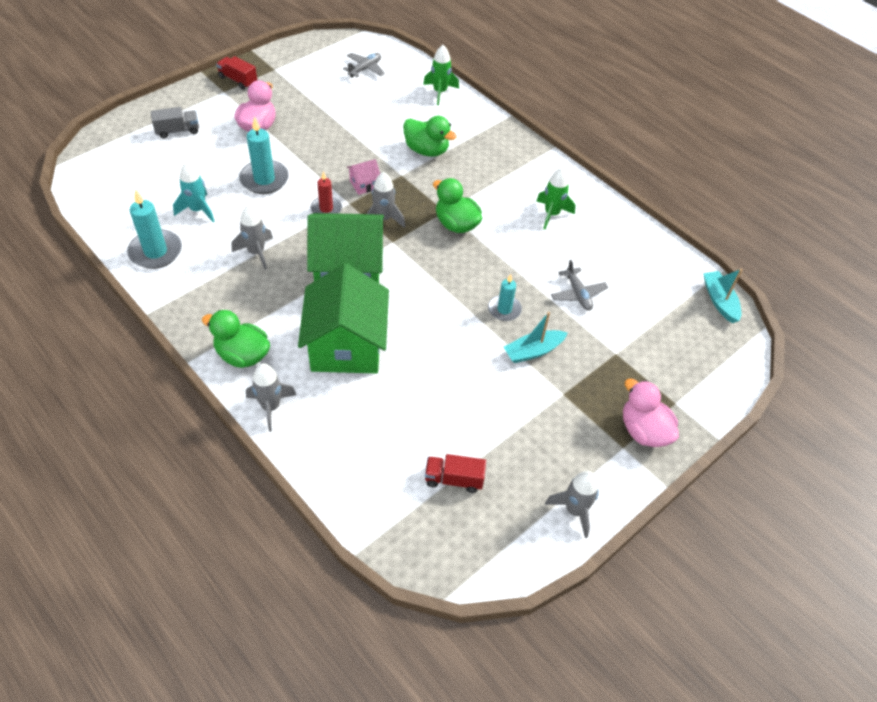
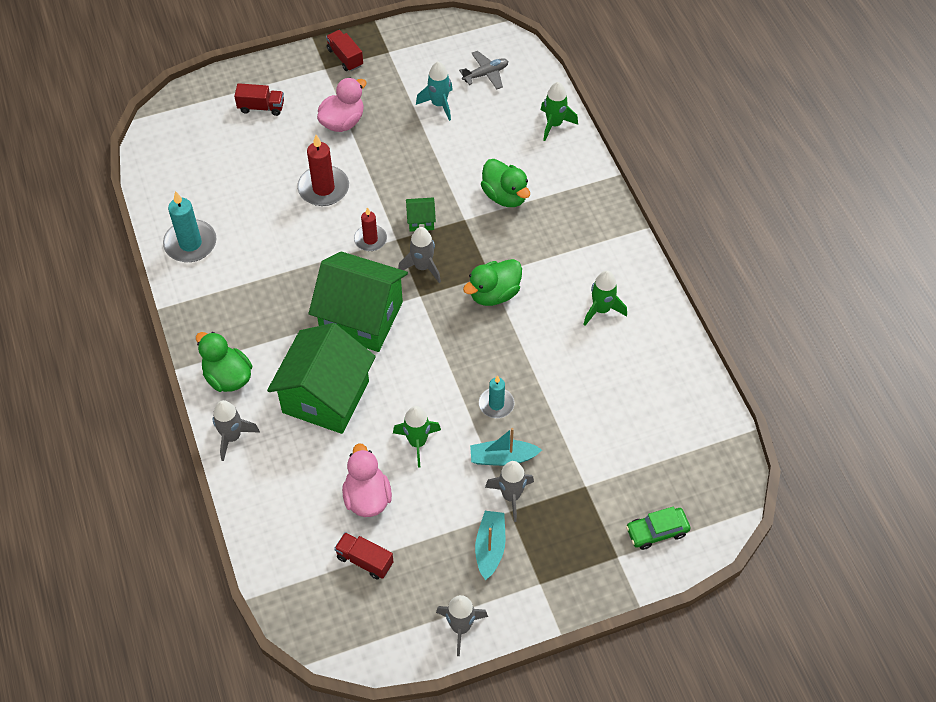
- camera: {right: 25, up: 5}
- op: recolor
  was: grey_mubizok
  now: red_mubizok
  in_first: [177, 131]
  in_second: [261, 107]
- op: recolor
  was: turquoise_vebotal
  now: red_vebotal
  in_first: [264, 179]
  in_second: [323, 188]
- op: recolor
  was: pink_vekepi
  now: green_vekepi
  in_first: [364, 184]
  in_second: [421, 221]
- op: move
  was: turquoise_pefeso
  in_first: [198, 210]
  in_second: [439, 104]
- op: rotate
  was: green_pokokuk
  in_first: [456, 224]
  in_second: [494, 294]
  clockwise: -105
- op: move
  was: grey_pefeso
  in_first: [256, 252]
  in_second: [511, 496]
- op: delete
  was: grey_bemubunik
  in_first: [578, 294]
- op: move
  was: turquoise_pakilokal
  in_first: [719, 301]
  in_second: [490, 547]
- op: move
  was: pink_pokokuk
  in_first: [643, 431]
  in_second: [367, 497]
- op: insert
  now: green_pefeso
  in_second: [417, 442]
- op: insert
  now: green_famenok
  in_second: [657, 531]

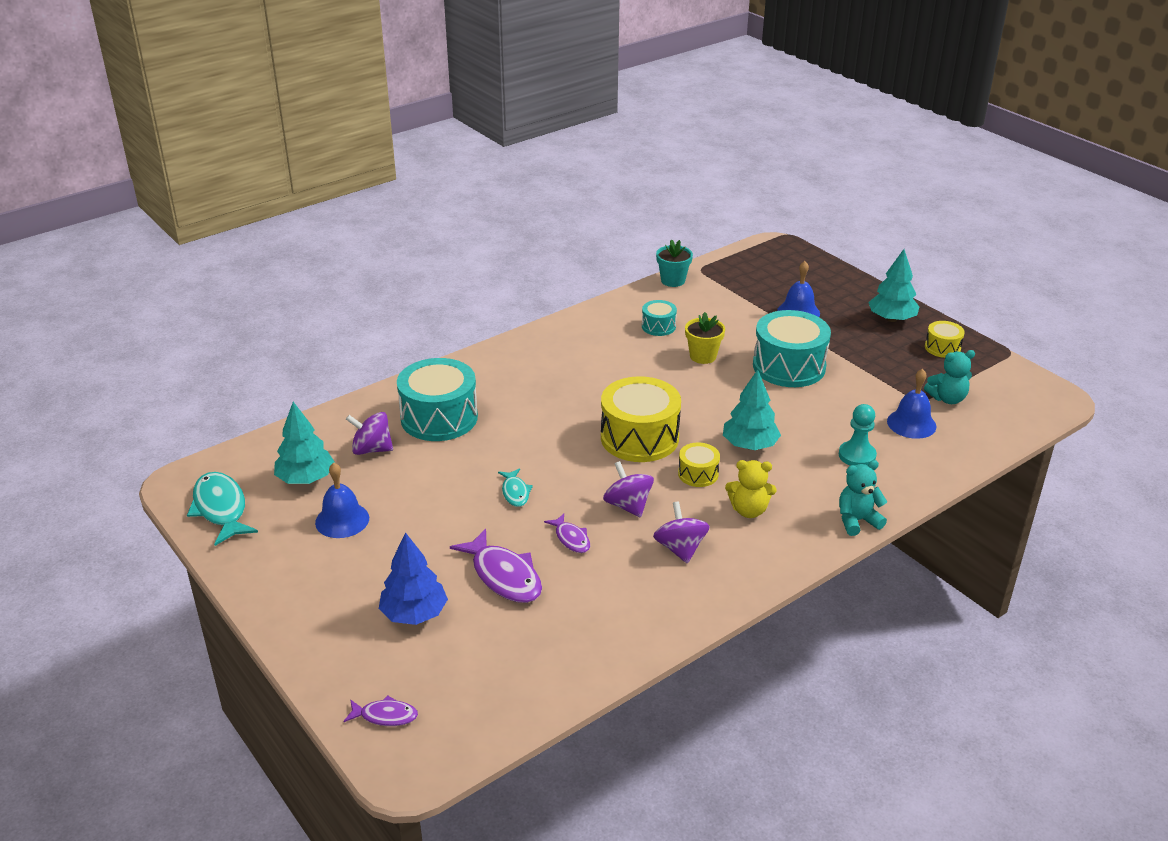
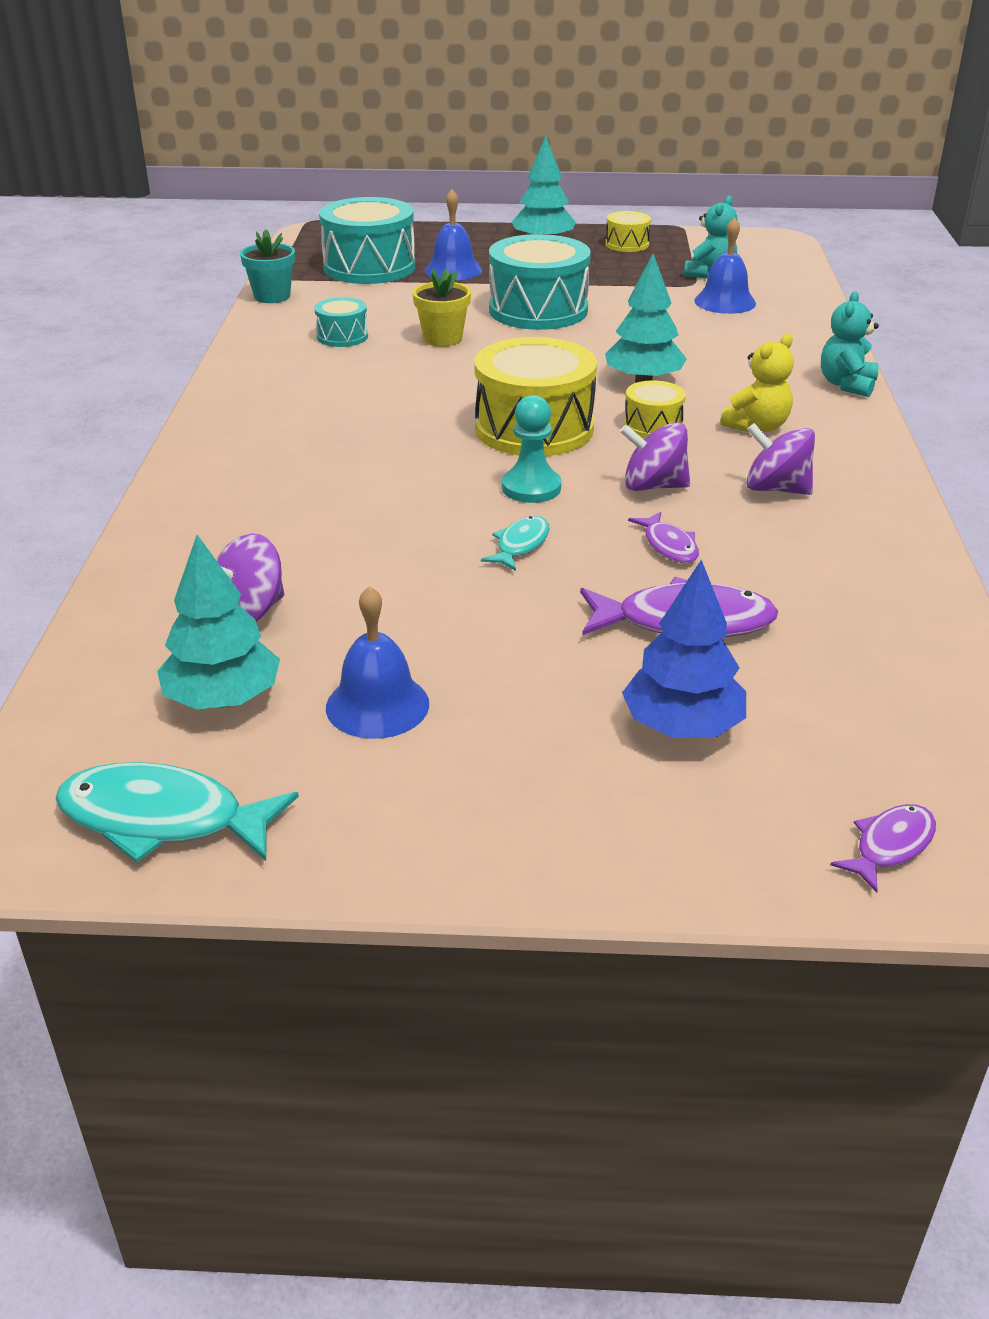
- camera: {right: -50, up: 0}
- op: move
  was: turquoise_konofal
  in_first: [439, 418]
  in_second: [369, 267]
- op: move
  was: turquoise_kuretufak
  in_first: [857, 455]
  in_second: [531, 488]
- op: rotate
  was: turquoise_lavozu
  in_first: [515, 492]
  in_second: [520, 545]
  clockwise: -90
- op: rotate
  was: purple_lavozu
  in_first: [571, 539]
  in_second: [669, 546]
  clockwise: 60

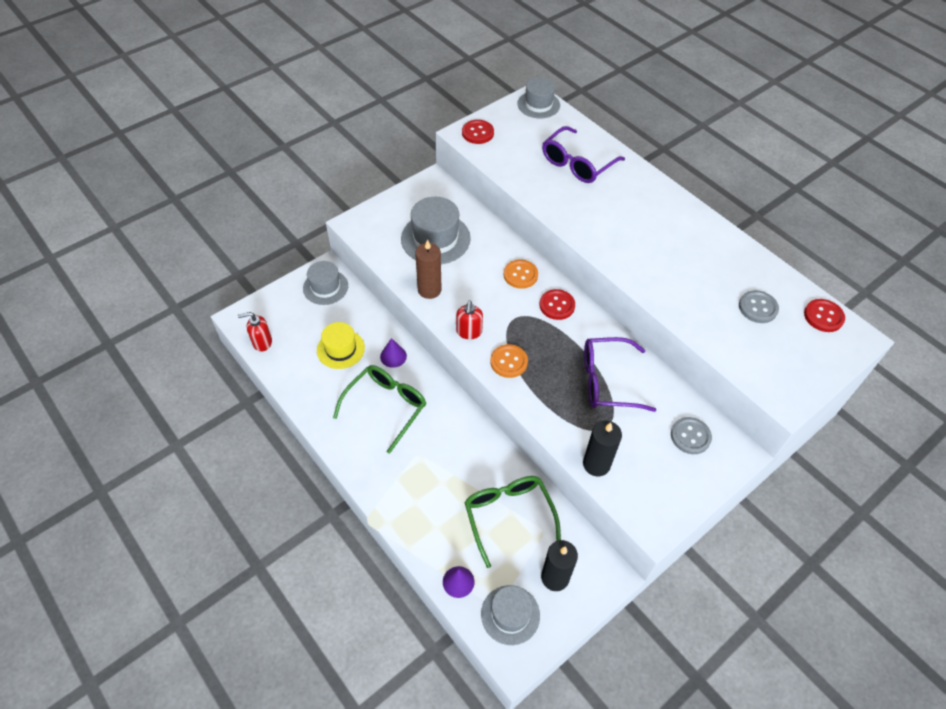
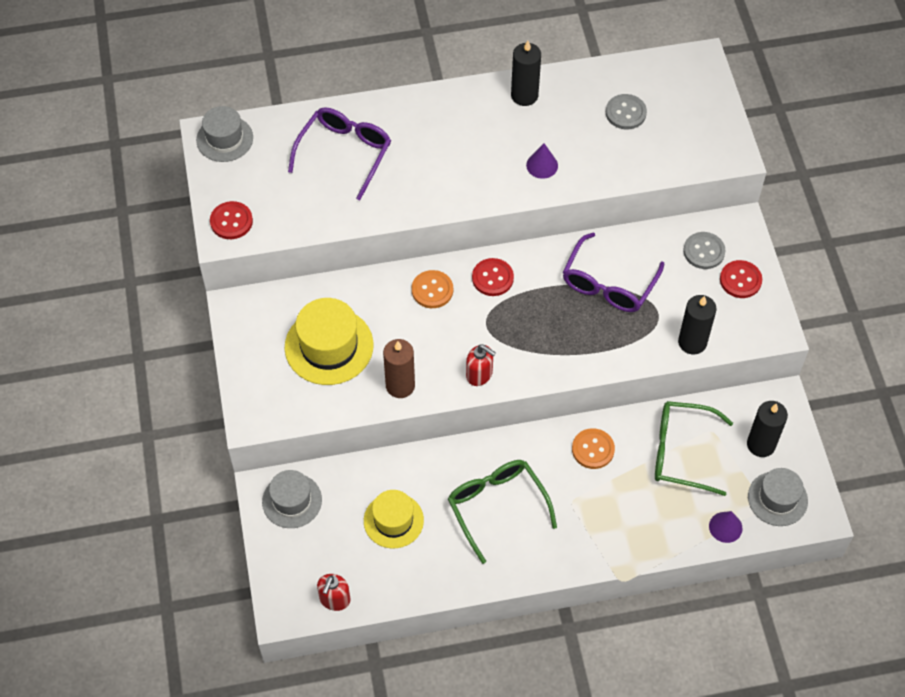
- camera: {right: -60, up: 5}
- op: rotate
  was: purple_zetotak
  in_first: [577, 164]
  in_second: [345, 153]
  clockwise: -135
- op: recolor
  was: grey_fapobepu
  now: yellow_fapobepu
  in_first: [435, 238]
  in_second: [329, 346]
- op: move
  was: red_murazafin
  in_first: [823, 316]
  in_second: [740, 280]
- op: move
  was: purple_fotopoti
  in_first: [393, 356]
  in_second: [542, 165]
- op: move
  was: orange_murazafin
  in_first: [509, 362]
  in_second: [593, 449]
- op: insert
  now: black_vebotal
  in_second: [524, 95]

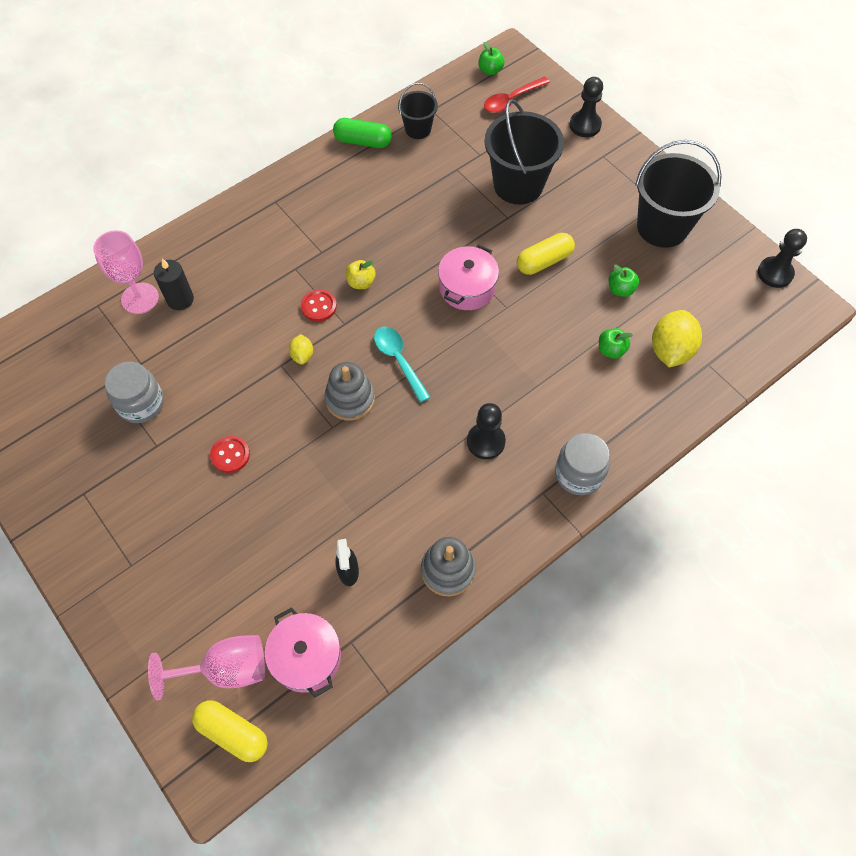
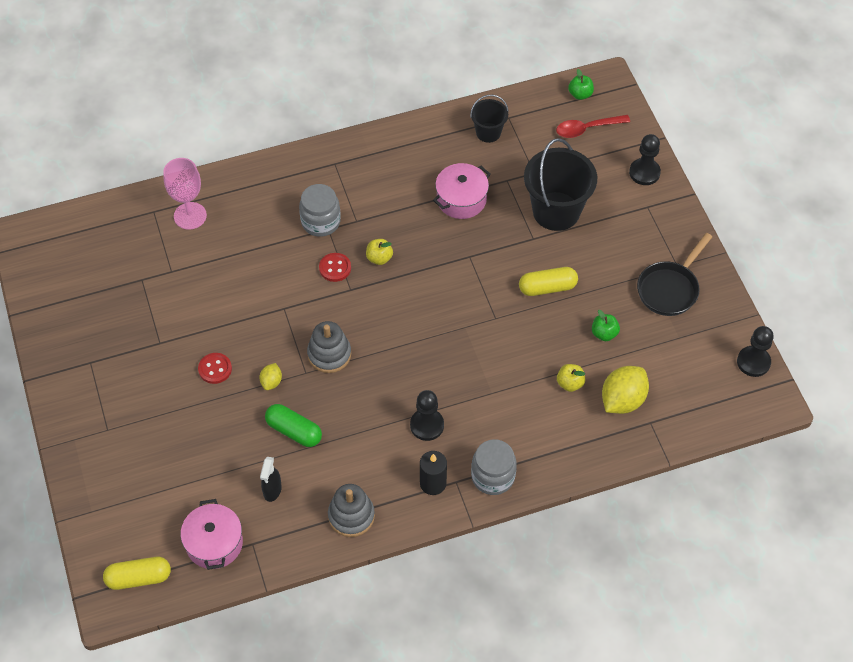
- camera: {right: 20, up: -5}
- op: move
  was: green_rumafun
  in_first: [363, 141]
  in_second: [294, 431]
- op: replace
  was: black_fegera
  now: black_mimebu
  in_first: [662, 227]
  in_second: [670, 289]
- op: move
  was: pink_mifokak
  in_first: [467, 288]
  in_second: [461, 199]
- op: move
  was: black_vebotal
  in_first: [180, 299]
  in_second: [433, 483]
- op: delete
  was: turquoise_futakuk
  in_first: [398, 360]
- op: recolor
  was: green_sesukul
  now: yellow_sesukul
  in_first: [611, 350]
  in_second: [570, 383]
- op: move
  was: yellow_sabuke
  in_first: [302, 355]
  in_second: [271, 382]
- op: move
  was: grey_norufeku
  in_first: [141, 404]
  in_second: [321, 222]
- op: delete
  was: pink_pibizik
  in_first: [226, 669]
- op: rotate
  was: yellow_rumafun
  in_first: [233, 732]
  in_second: [139, 578]
  clockwise: -60

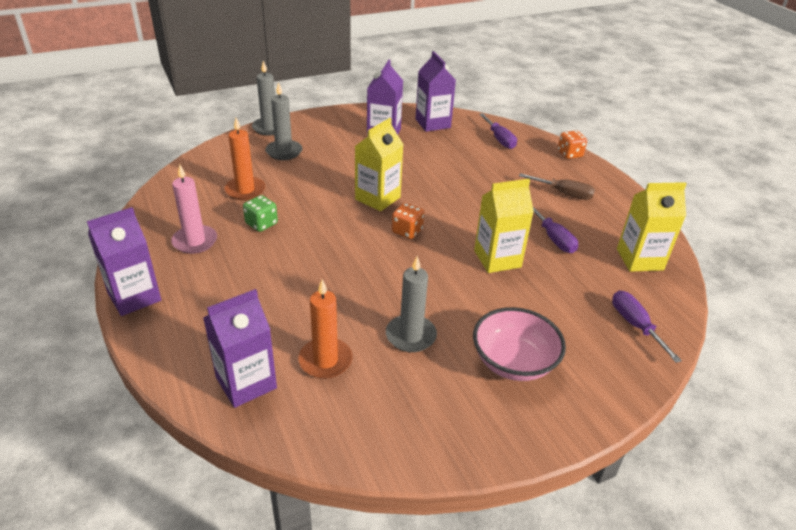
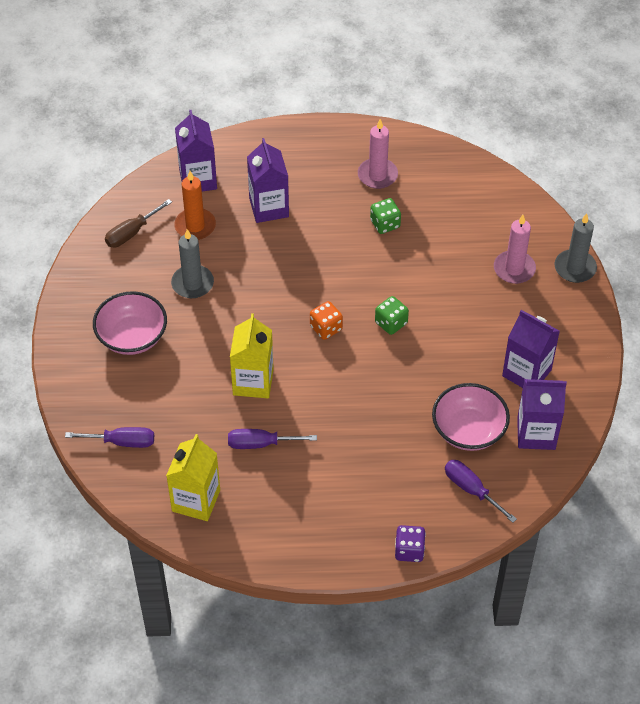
- camera: {right: 115, up: 15}
- op: recolor
  was: grey_vebotal
  now: pink_vebotal
  in_first: [284, 152]
  in_second: [514, 269]
- op: rotate
  was: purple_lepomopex
  in_first: [499, 139]
  in_second: [471, 489]
  clockwise: 45
- op: delete
  was: orange_vebotal
  in_first: [245, 190]
- op: replace
  was: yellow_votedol
  now: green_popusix
  in_first: [377, 198]
  in_second: [391, 323]
- op: recolor
  was: orange_popusix
  now: purple_popusix
  in_first: [569, 154]
  in_second: [409, 550]
- op: move
  was: brown_lepomopex
  in_first: [564, 194]
  in_second: [131, 233]
- op: move
  was: purple_votedol
  in_first: [134, 297]
  in_second: [269, 207]
- op: insert
  now: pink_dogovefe
  in_second: [468, 430]

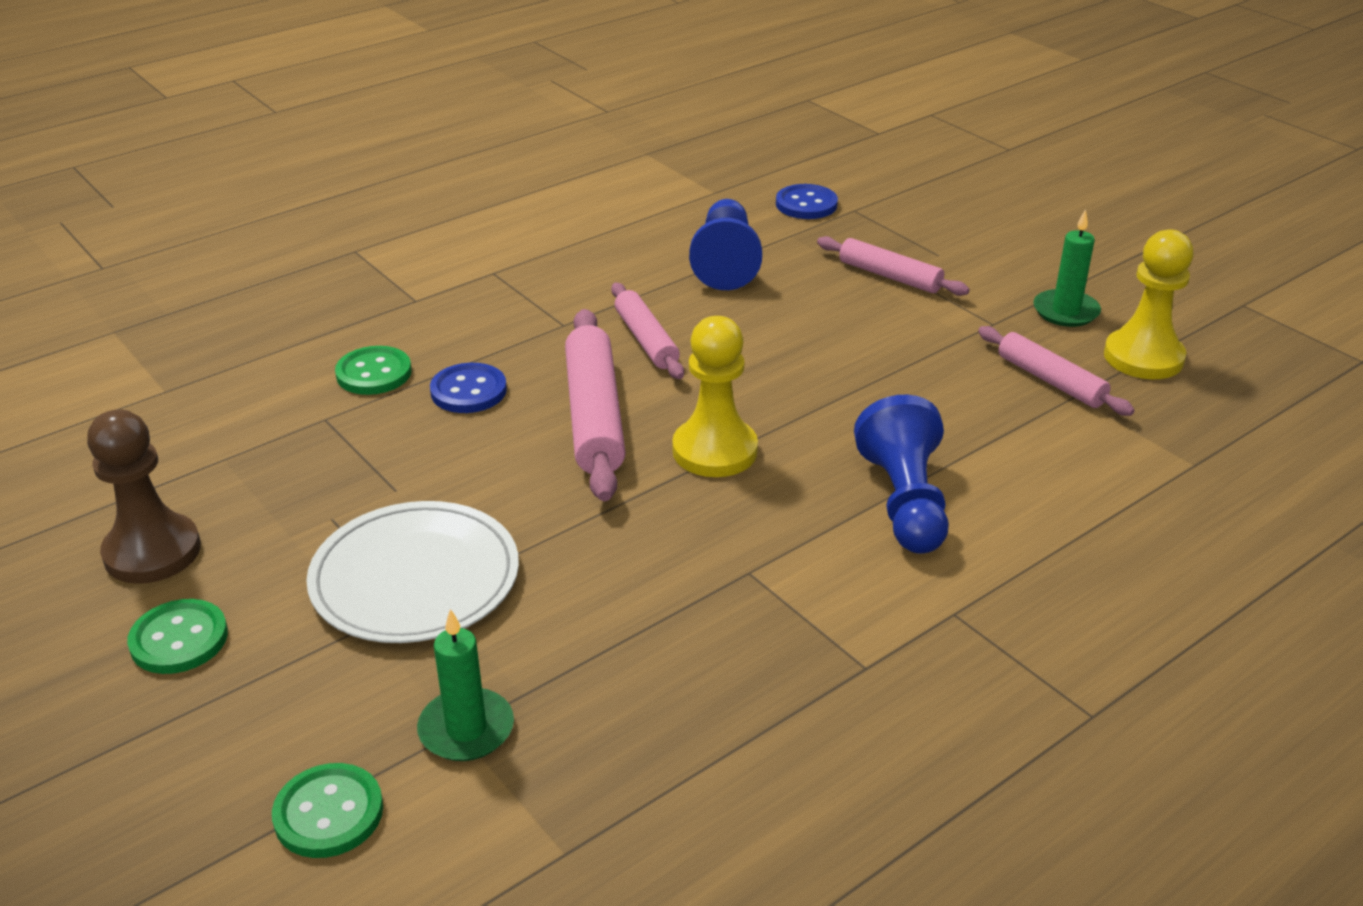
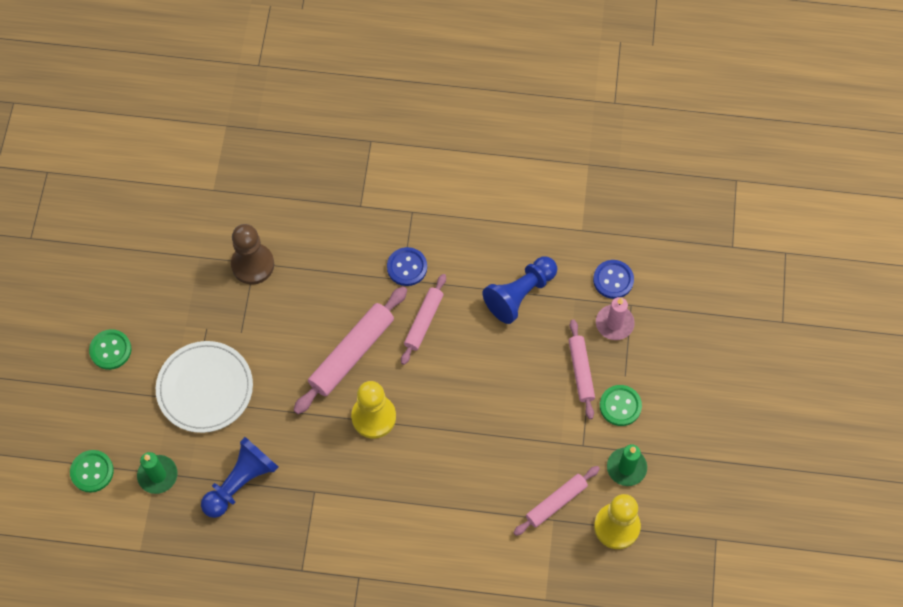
- camera: {right: 45, up: 30}
- op: rotate
  was: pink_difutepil
  in_first: [1050, 381]
  in_second: [556, 502]
  clockwise: 45
- op: move
  was: green_murazafin
  in_first: [374, 373]
  in_second: [620, 406]
- op: move
  was: blue_murazafin
  in_first: [468, 391]
  in_second: [407, 267]
- op: move
  was: blue_kuretufak
  in_first: [905, 502]
  in_second: [241, 482]
- op: move
  was: brown_kuretufak
  in_first: [152, 552]
  in_second: [252, 264]
- op: insert
  now: pink_vebotal
  in_second: [614, 323]

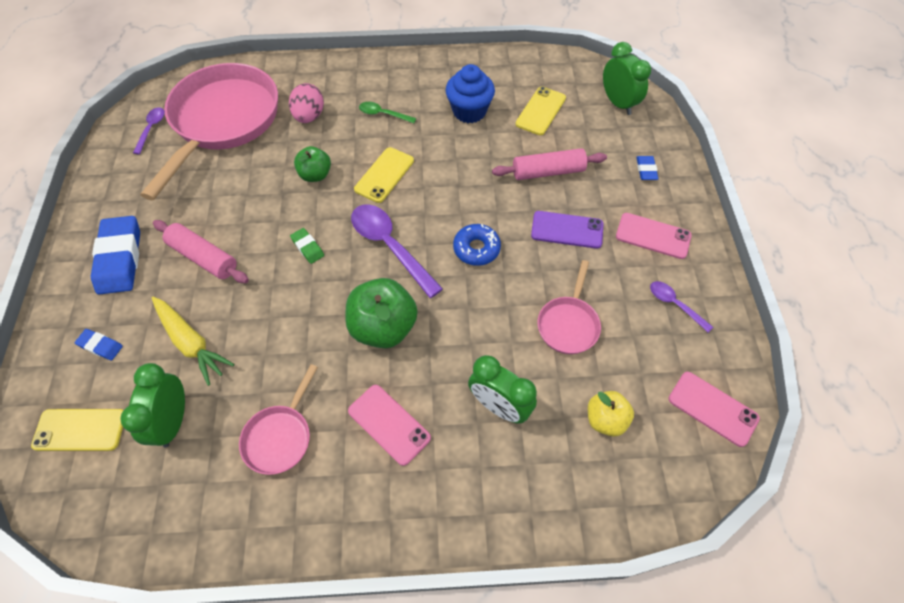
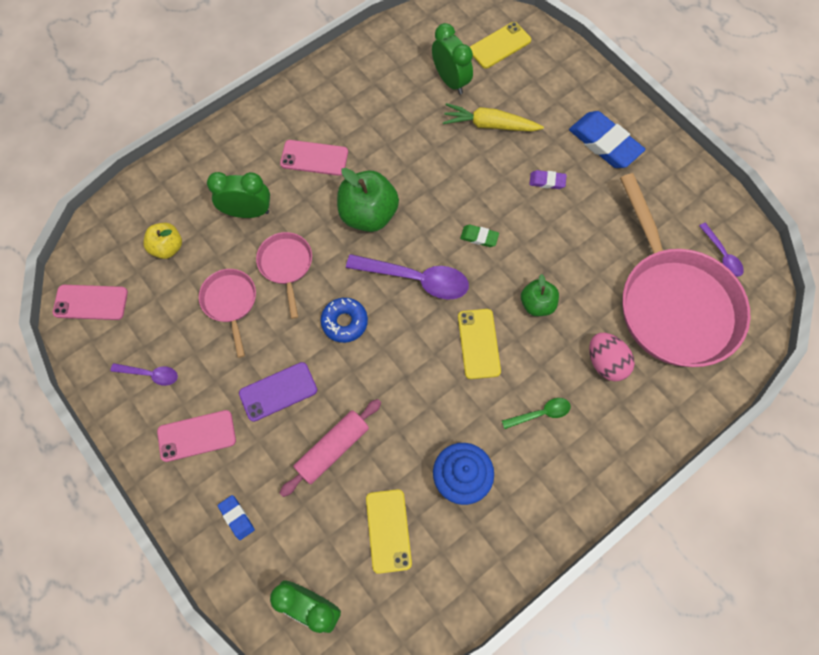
- camera: {right: 145, up: 10}
- op: replace
  was: pink_difutepil
  now: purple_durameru
  in_first: [204, 257]
  in_second: [547, 181]
- op: delete
  was: blue_durameru
  in_first: [100, 346]
- op: move
  was: pink_mimebu
  in_first: [280, 437]
  in_second: [286, 265]

